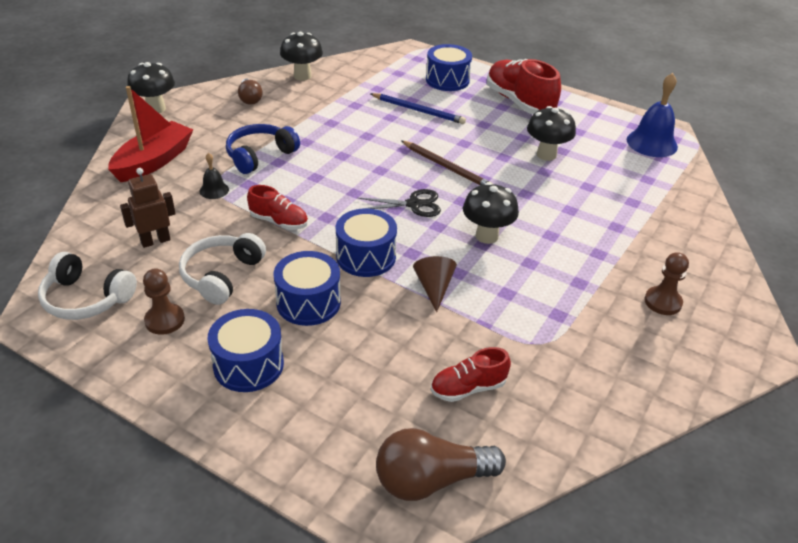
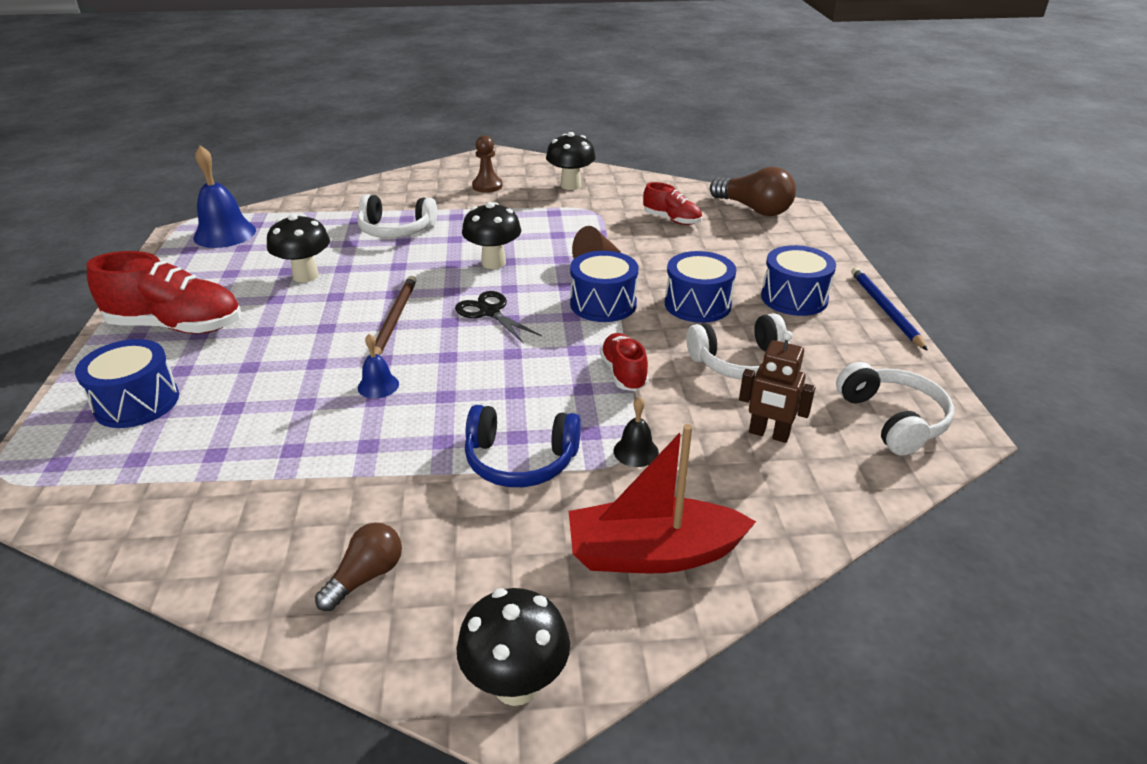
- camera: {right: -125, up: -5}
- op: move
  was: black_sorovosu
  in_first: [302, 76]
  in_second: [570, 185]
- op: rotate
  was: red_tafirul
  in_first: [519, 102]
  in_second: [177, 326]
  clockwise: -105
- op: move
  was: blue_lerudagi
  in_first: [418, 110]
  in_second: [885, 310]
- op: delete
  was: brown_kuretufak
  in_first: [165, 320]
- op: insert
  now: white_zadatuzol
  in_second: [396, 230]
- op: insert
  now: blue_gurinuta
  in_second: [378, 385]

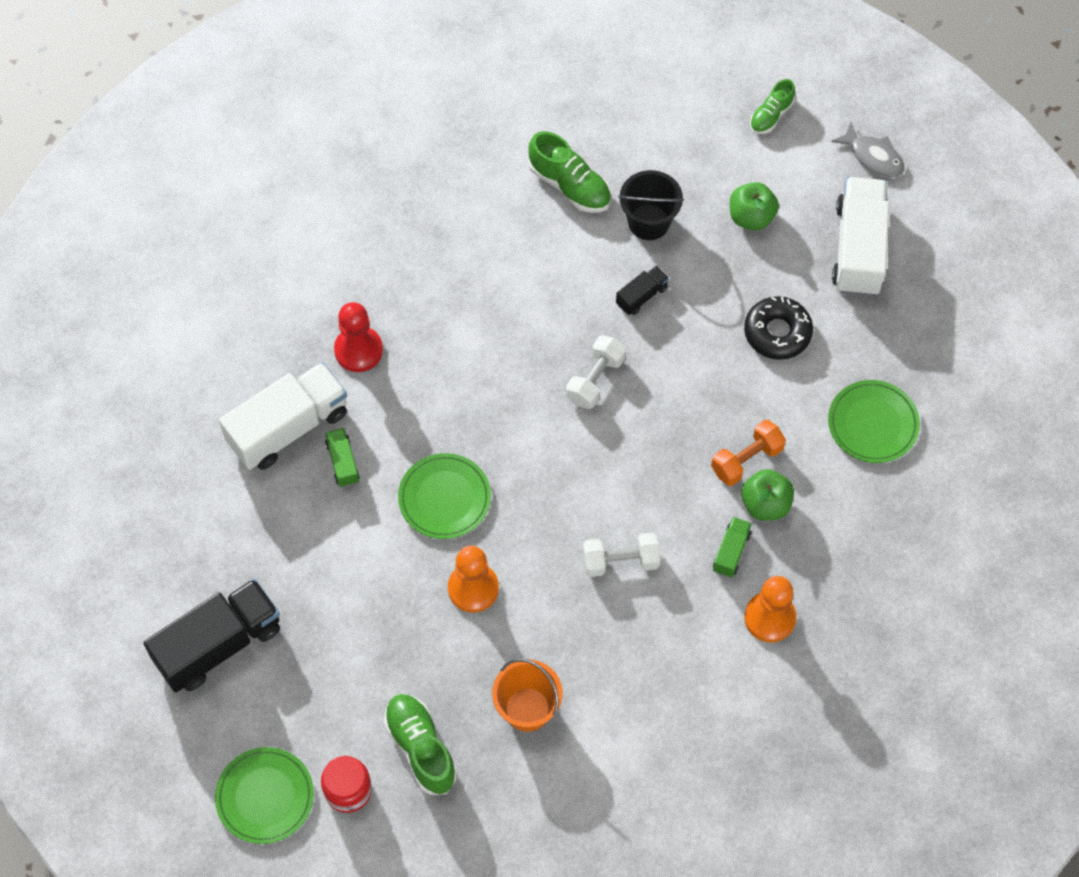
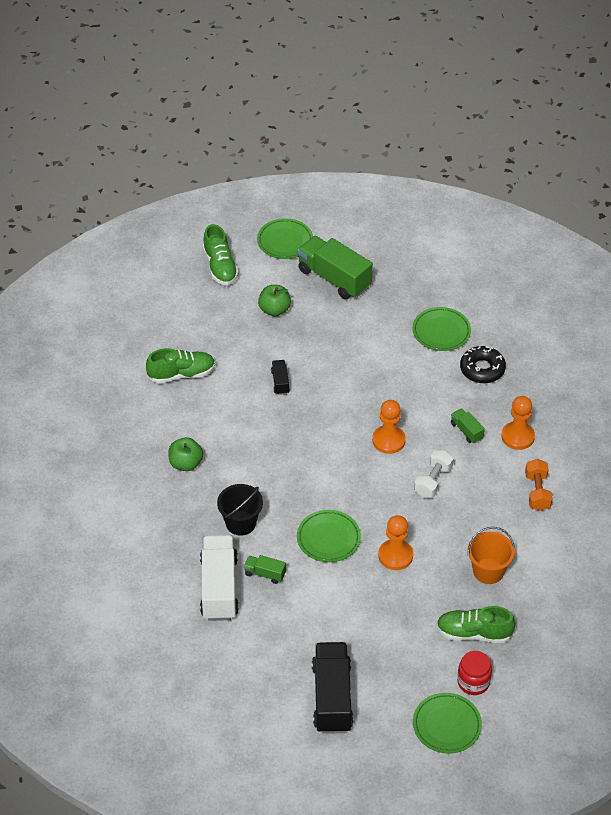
- camera: {right: -55, up: -15}
- op: resize
  was: green_tafirul
  in_first: [771, 115]
  in_second: [220, 267]
  ratio: 1.58
- op: replace
  was: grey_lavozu
  now: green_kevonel
  in_first: [873, 157]
  in_second: [285, 241]
- op: move
  was: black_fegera
  in_first: [648, 222]
  in_second: [241, 523]
- op: recolor
  was: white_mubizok
  now: green_mubizok
  in_first: [858, 249]
  in_second: [334, 278]
- op: move
  was: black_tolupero
  in_first: [777, 332]
  in_second: [482, 369]
- op: delete
  was: red_kuretufak
  in_first: [358, 350]
- op: delete
  was: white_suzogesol
  in_first: [595, 380]
- op: move
  was: orange_suzogesol
  in_first: [746, 460]
  in_second: [537, 492]
- op: move
  was: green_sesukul
  in_first: [765, 504]
  in_second: [186, 463]
- op: insert
  now: orange_kuretufak
  in_second: [388, 440]

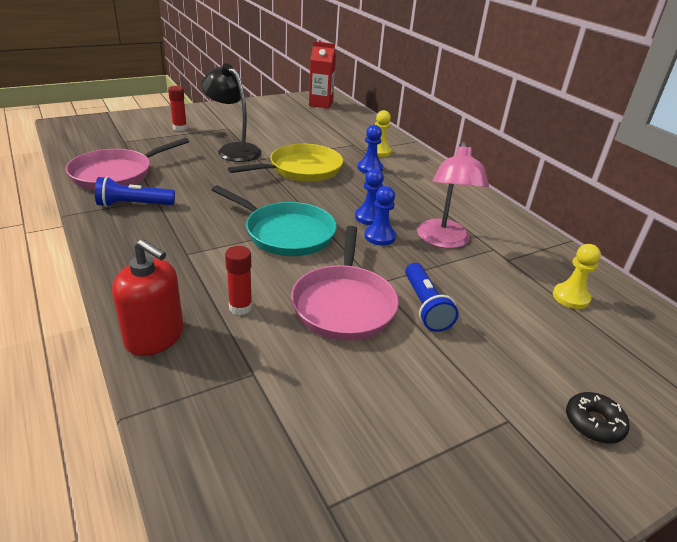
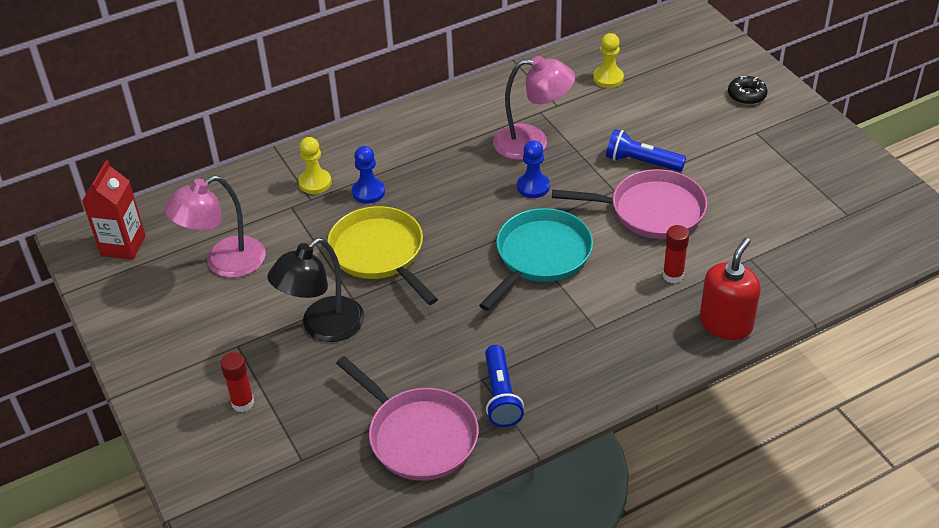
- camera: {right: -85, up: 10}
- op: delete
  was: blue_kuretufak
  in_first: [369, 217]
- op: rotate
  was: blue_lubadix
  in_first: [425, 306]
  in_second: [642, 162]
  clockwise: -150
- op: insert
  now: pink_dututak
  in_second: [224, 263]

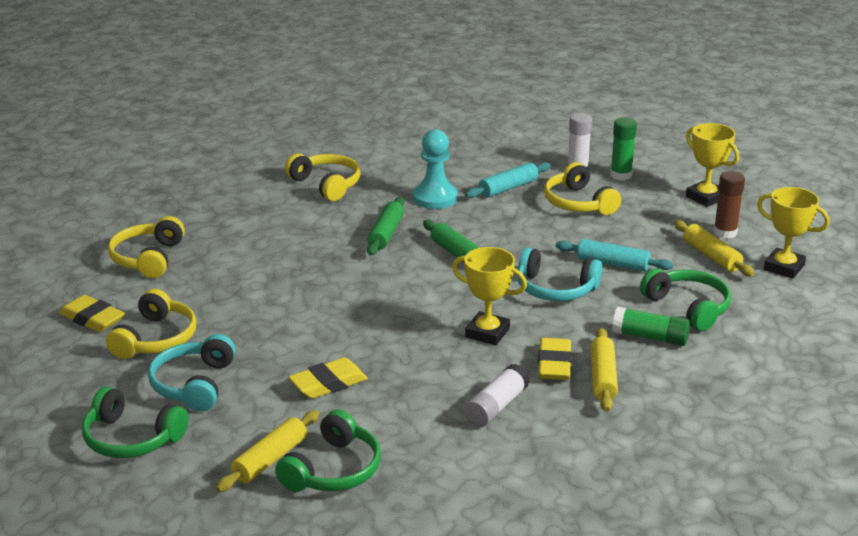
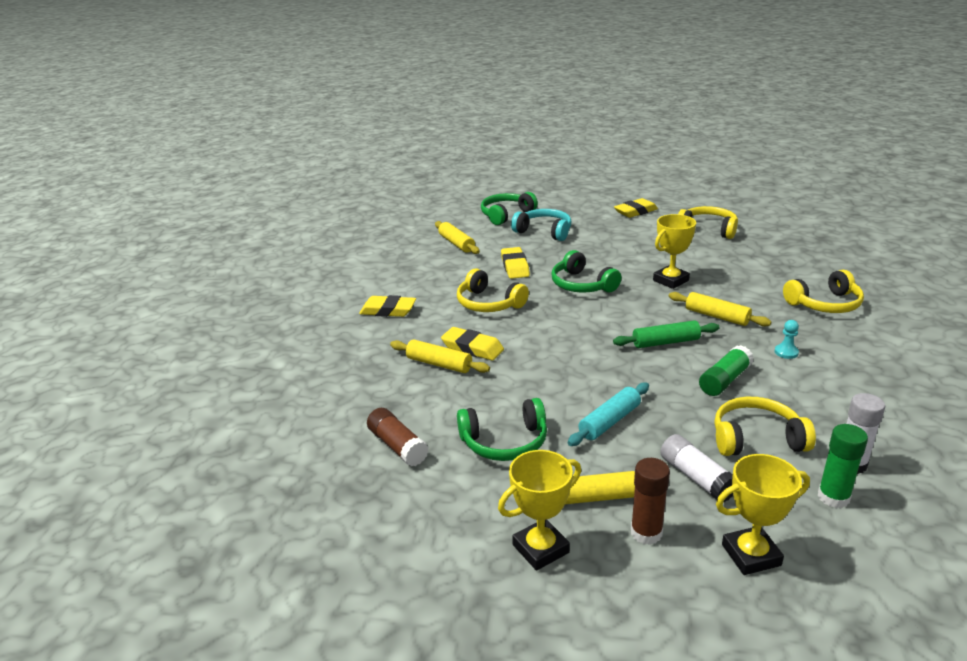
- camera: {right: 115, up: 0}
- op: resize
  was: turquoise_kuretufak
  in_first: [435, 198]
  in_second: [786, 352]
  ratio: 0.48
- op: delete
  was: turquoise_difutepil
  in_first: [508, 188]
- op: recolor
  was: green_difutepil
  now: yellow_difutepil
  in_first: [386, 234]
  in_second: [717, 316]
- op: move
  was: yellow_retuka
  in_first: [487, 333]
  in_second: [670, 280]
- op: delete
  was: turquoise_zadatuzol
  in_first: [555, 289]
- op: move
  was: yellow_zadatuzol
  in_first: [156, 339]
  in_second: [488, 303]
- op: move
  was: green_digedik
  in_first: [650, 337]
  in_second: [724, 380]
- op: move
  was: white_digedik
  in_first: [496, 406]
  in_second: [696, 478]
- op: move
  was: green_zadatuzol
  in_first: [333, 470]
  in_second: [582, 285]
- op: insert
  now: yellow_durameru
  in_second: [388, 310]
- op: insert
  now: brown_digedik
  in_second: [398, 446]

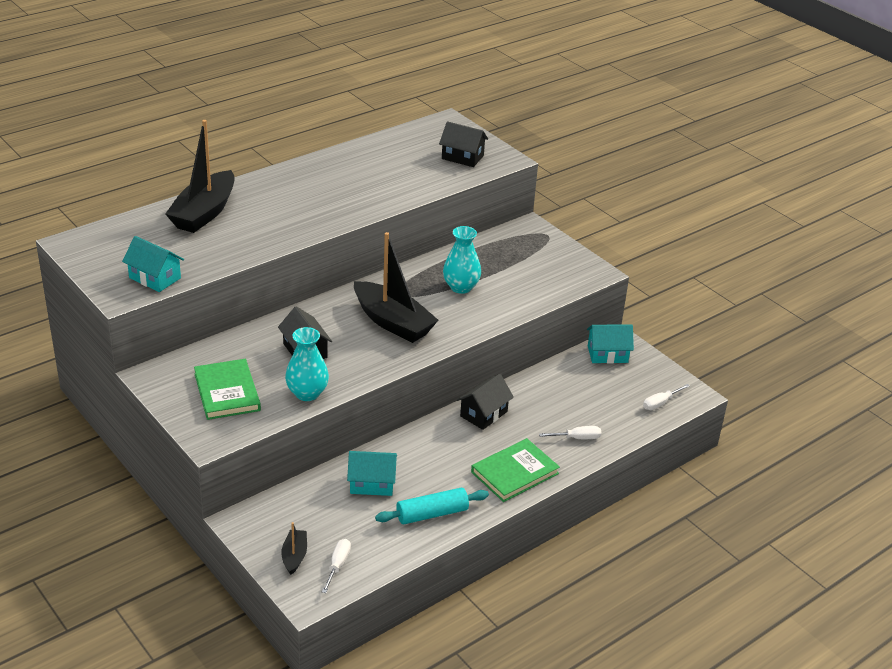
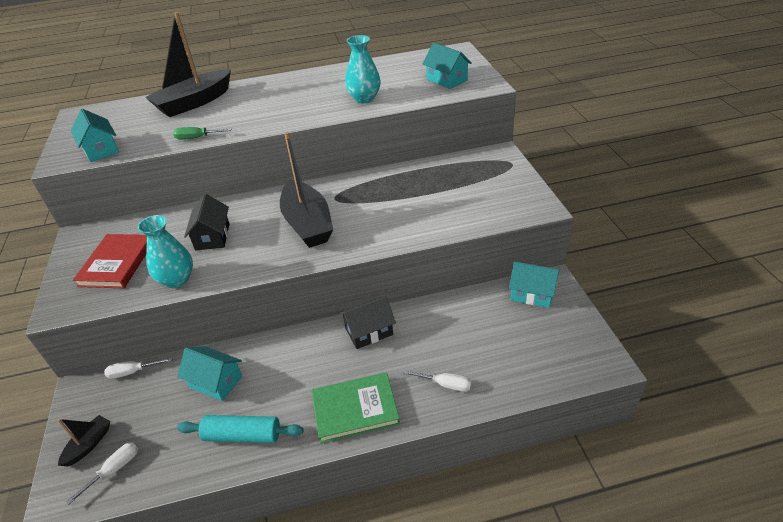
- camera: {right: 30, up: 5}
- op: recolor
  was: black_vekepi
  now: turquoise_vekepi
  in_first: [462, 157]
  in_second: [447, 80]
- op: move
  was: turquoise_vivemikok
  in_first: [461, 287]
  in_second: [364, 98]
- op: recolor
  was: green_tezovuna
  now: red_tezovuna
  in_first: [227, 392]
  in_second: [117, 263]
- op: move
  was: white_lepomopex
  in_first: [660, 403]
  in_second: [133, 372]
- op: insert
  now: green_lepomopex
  in_second: [197, 138]

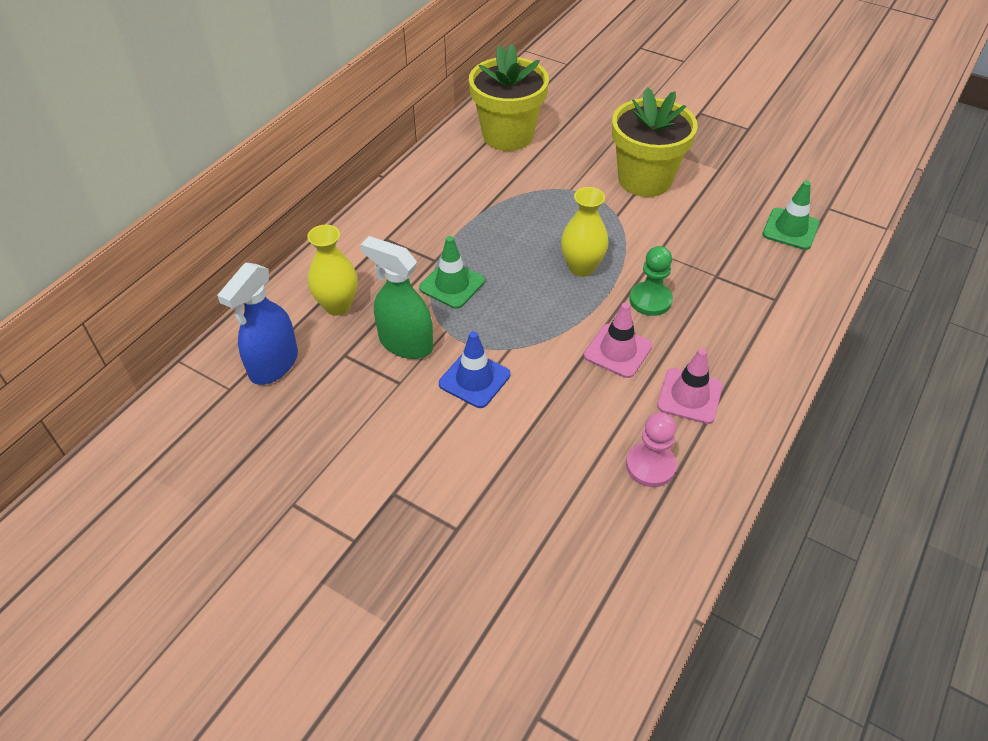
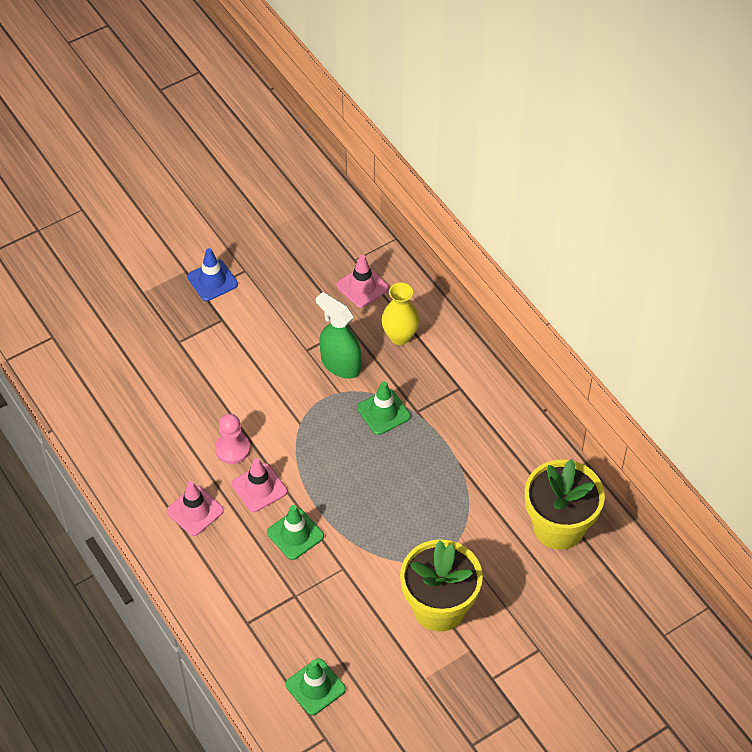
- camera: {right: 115, up: 5}
- op: delete
  was: yellow_vivemikok
  in_first: [581, 267]
- op: rotate
  was: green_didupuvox
  in_first: [405, 343]
  in_second: [340, 364]
  clockwise: -105
- op: replace
  was: green_kuretufak
  now: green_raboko
  in_first: [650, 300]
  in_second: [295, 534]
- op: replace
  was: blue_didupuvox
  now: pink_raboko
  in_first: [273, 365]
  in_second: [362, 287]
- op: move
  was: blue_raboko
  in_first: [474, 379]
  in_second: [212, 280]
- op: move
  was: pink_kuretufak
  in_first: [650, 466]
  in_second: [232, 449]

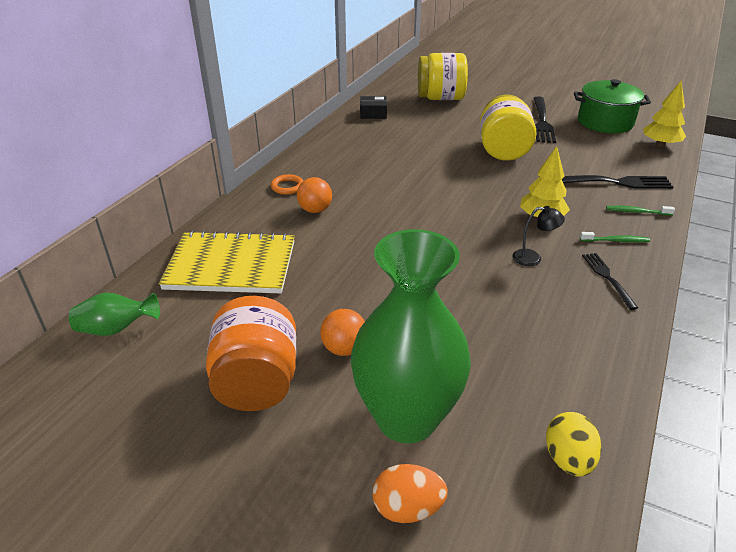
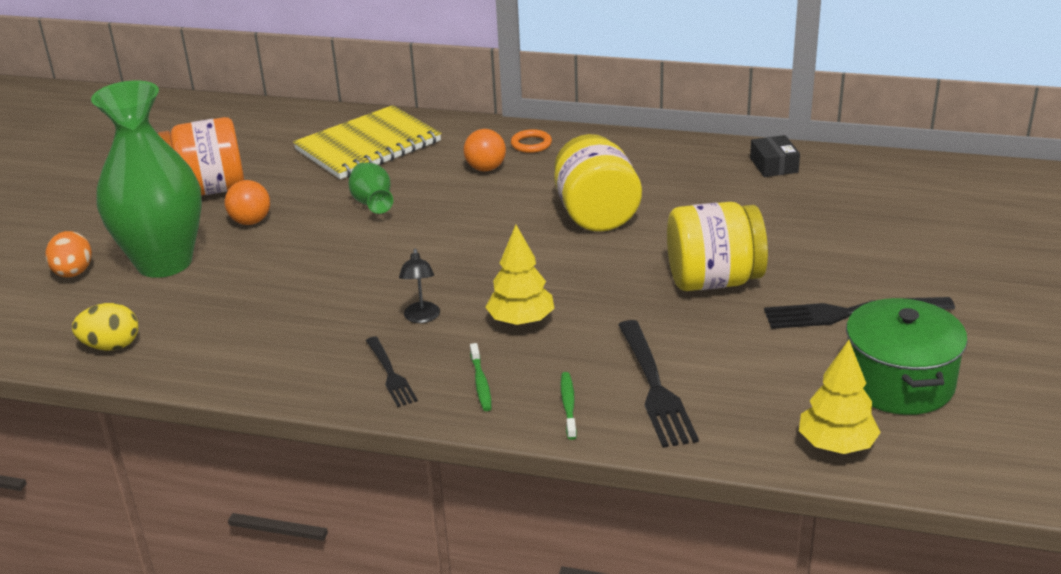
- camera: {right: 80, up: -5}
- op: move
  was: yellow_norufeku
  in_first: [440, 98]
  in_second: [596, 215]
- op: rotate
  was: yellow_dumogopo
  in_first: [231, 265]
  in_second: [368, 146]
  clockwise: 60
- op: rotate
  was: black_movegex
  in_first: [607, 278]
  in_second: [390, 374]
  clockwise: 90
- op: move
  was: green_vivemikok
  in_first: [116, 329]
  in_second: [372, 203]

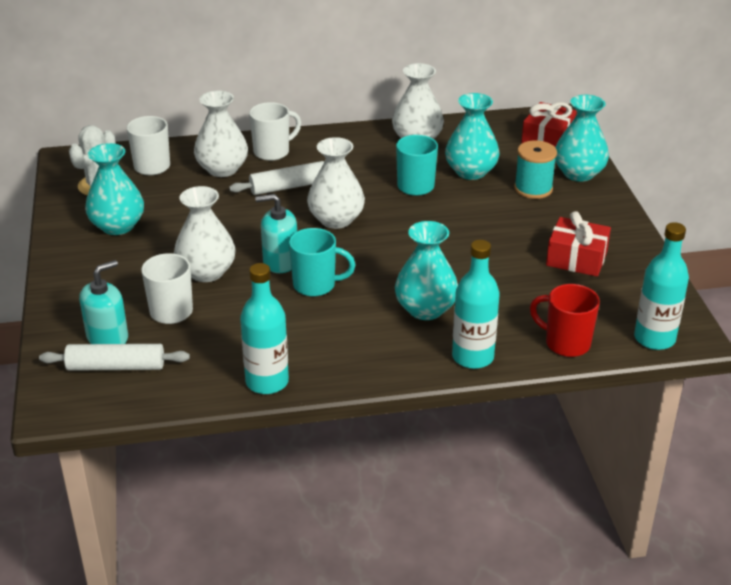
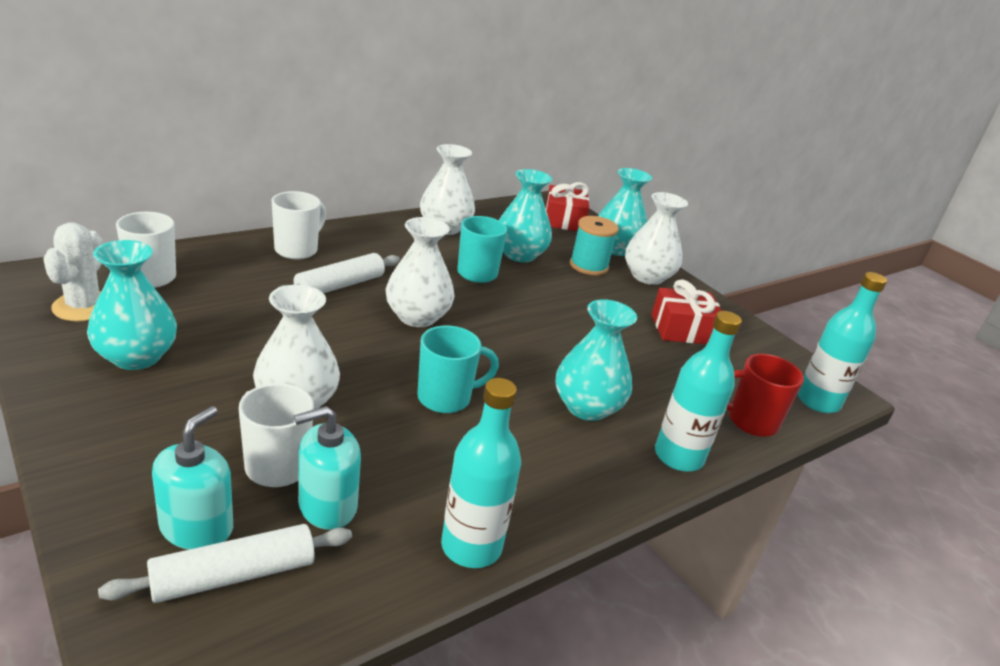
- camera: {right: -30, up: -5}
- op: move
  was: white_vivemikok
  in_first: [222, 169]
  in_second: [647, 276]
- op: move
  was: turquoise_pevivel
  in_first: [280, 261]
  in_second: [327, 506]

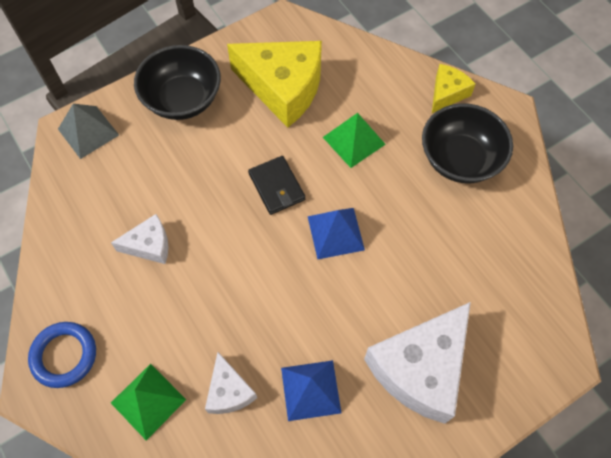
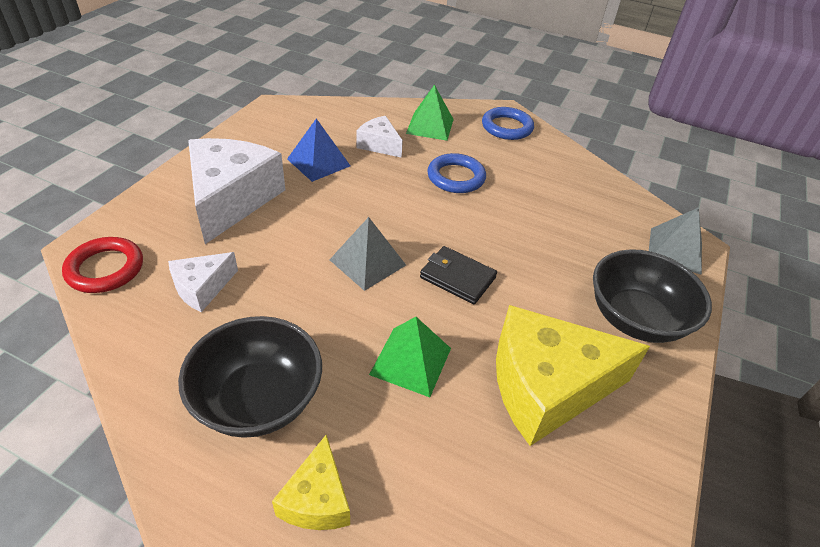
- camera: {right: 145, up: -20}
- op: recolor
  was: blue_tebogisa
  now: grey_tebogisa
  in_first: [336, 233]
  in_second: [367, 262]
- op: move
  was: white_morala
  in_first: [149, 245]
  in_second: [202, 288]
- op: insert
  now: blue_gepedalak
  in_second: [456, 177]
- op: insert
  now: red_gepedalak
  in_second: [105, 269]

